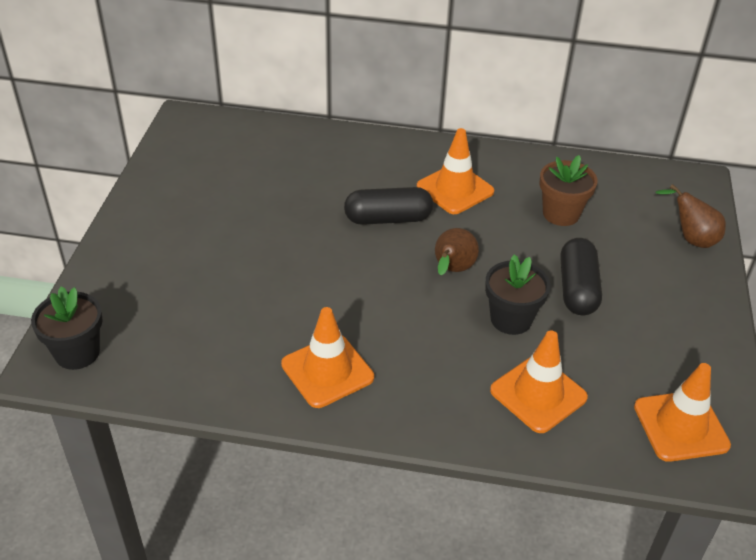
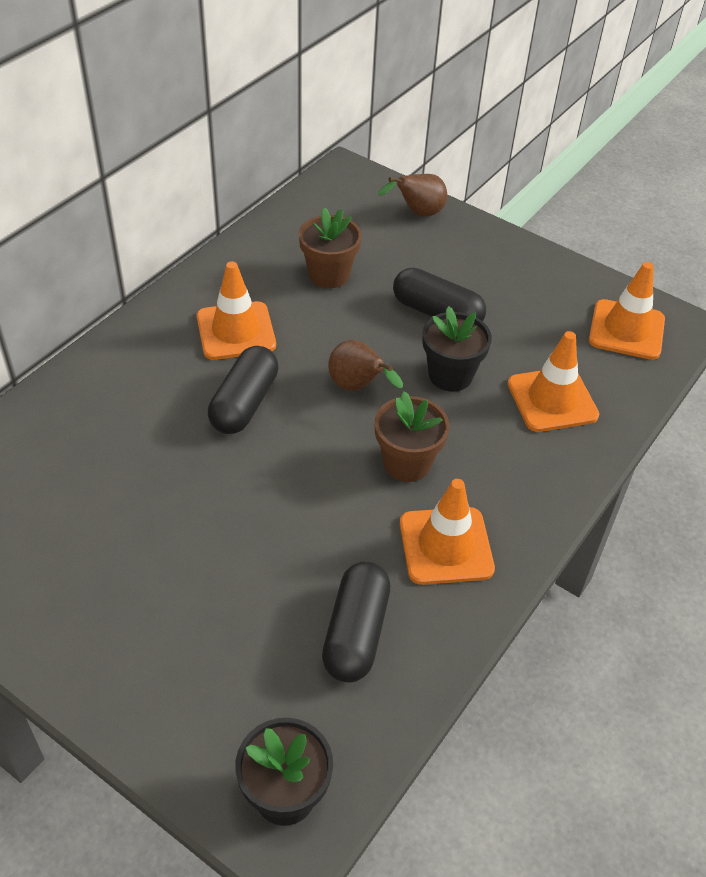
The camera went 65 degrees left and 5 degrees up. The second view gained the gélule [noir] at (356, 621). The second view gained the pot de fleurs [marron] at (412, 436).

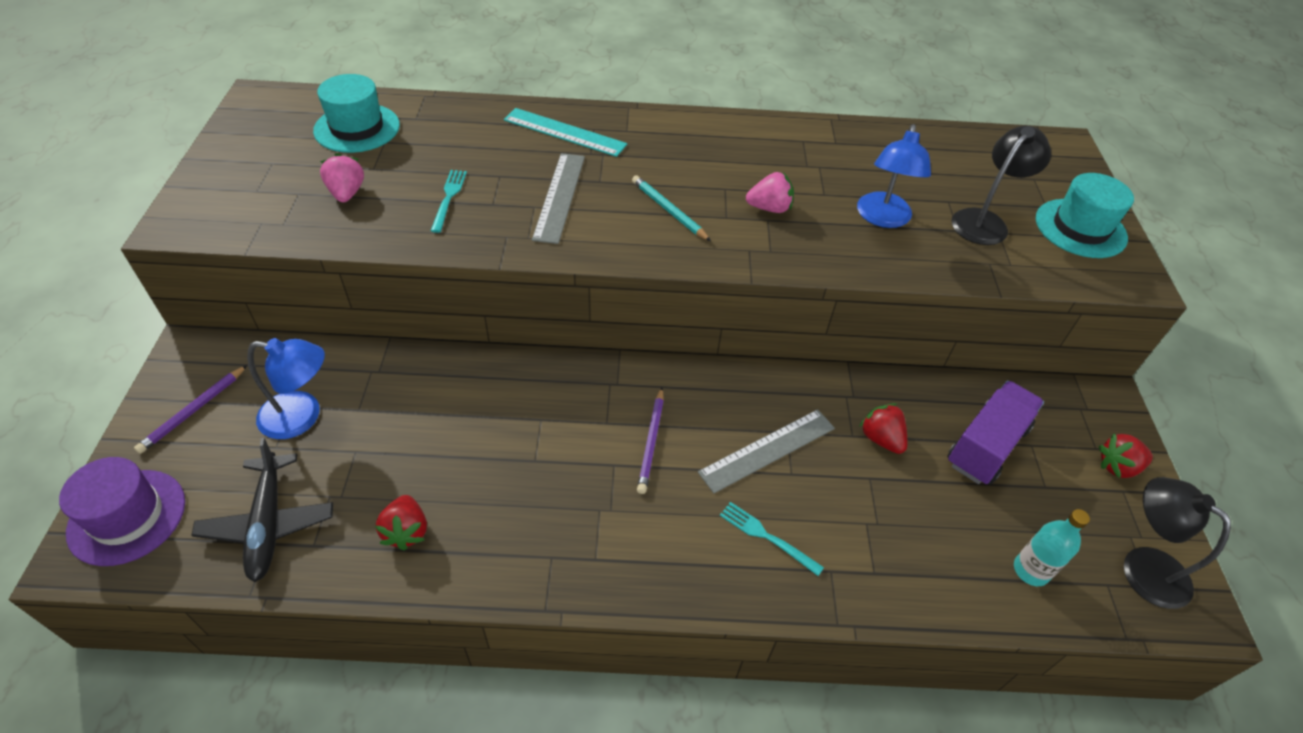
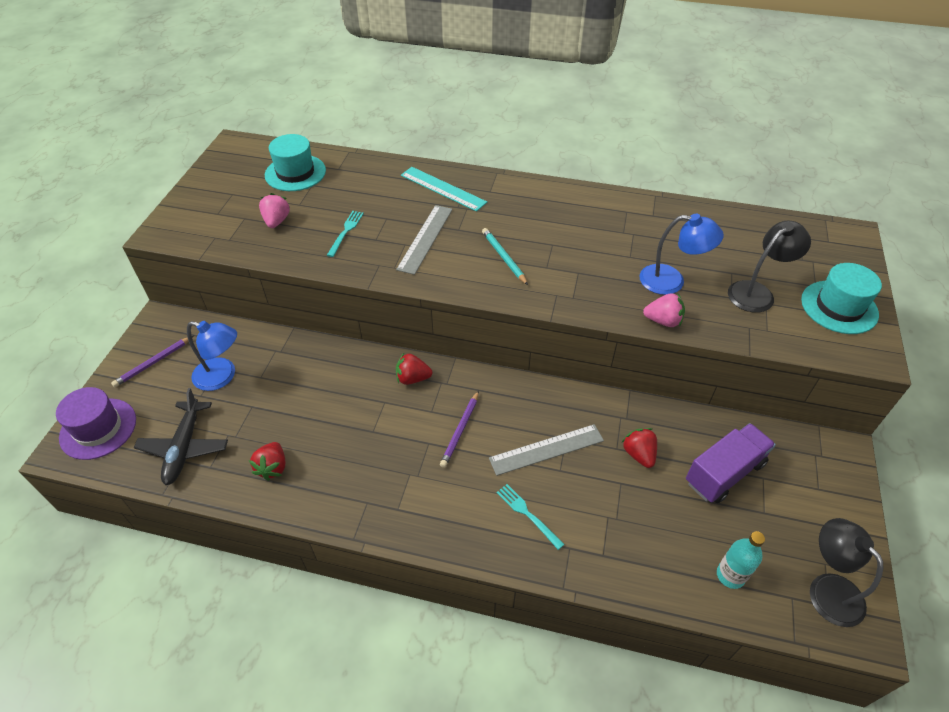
The camera went 15 degrees right and 0 degrees up. The fraise [rouge] ended up elsewhere, having gone from (1126, 456) to (414, 369). The lampe [bleu] at (894, 176) ended up facing another way, 105 degrees counterclockwise from before. The fraise [rose] ended up elsewhere, having gone from (770, 192) to (664, 310).

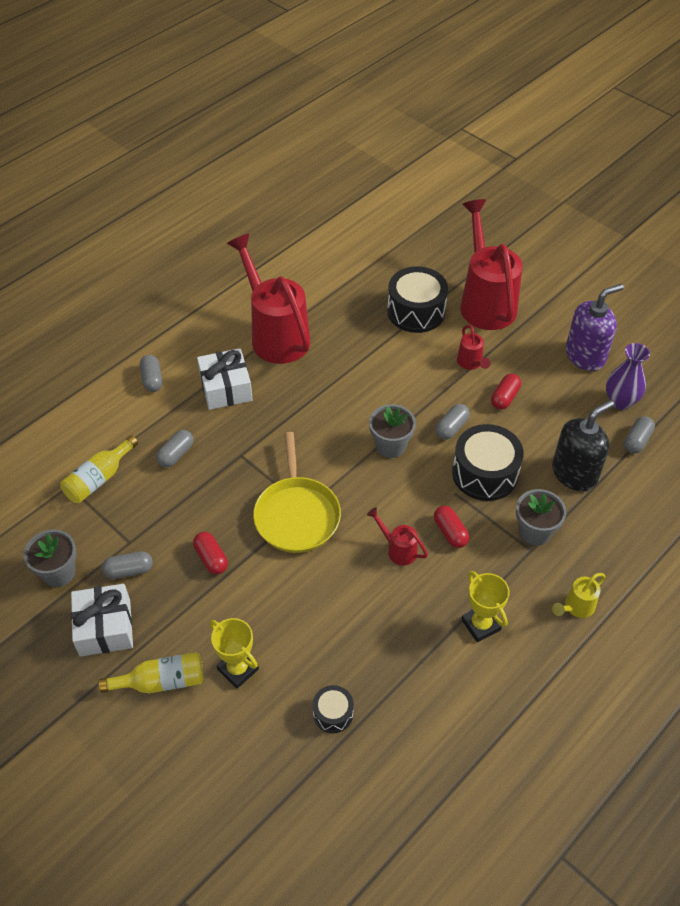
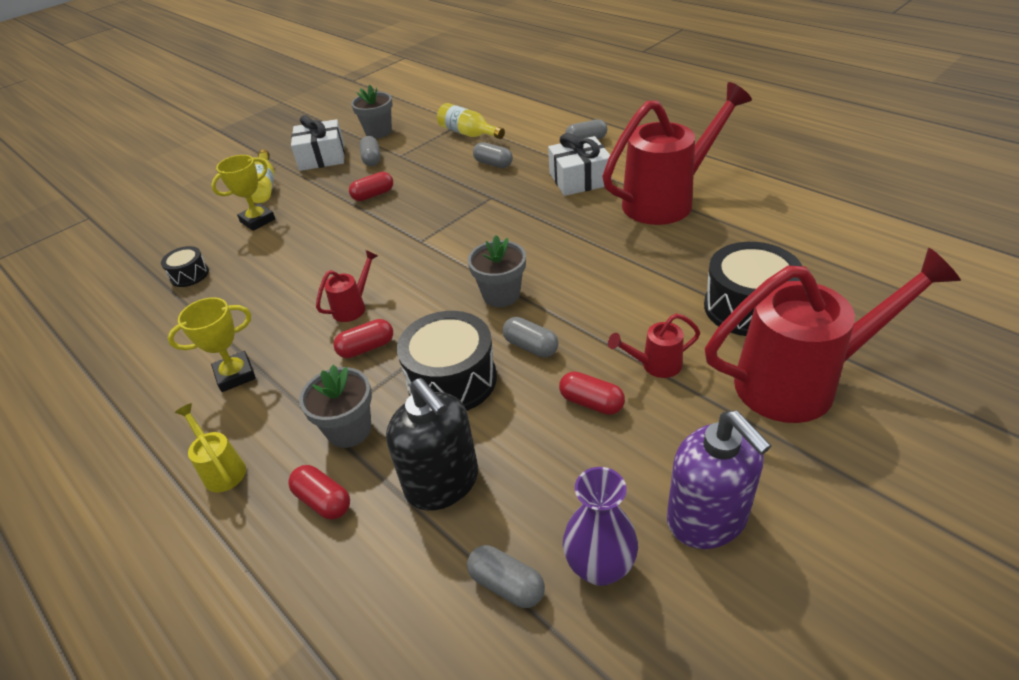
The camera went 95 degrees right and 10 degrees down. The second view gained the gélule [rouge] at (319, 492). The second view lost the poêle [jaune] at (297, 492).

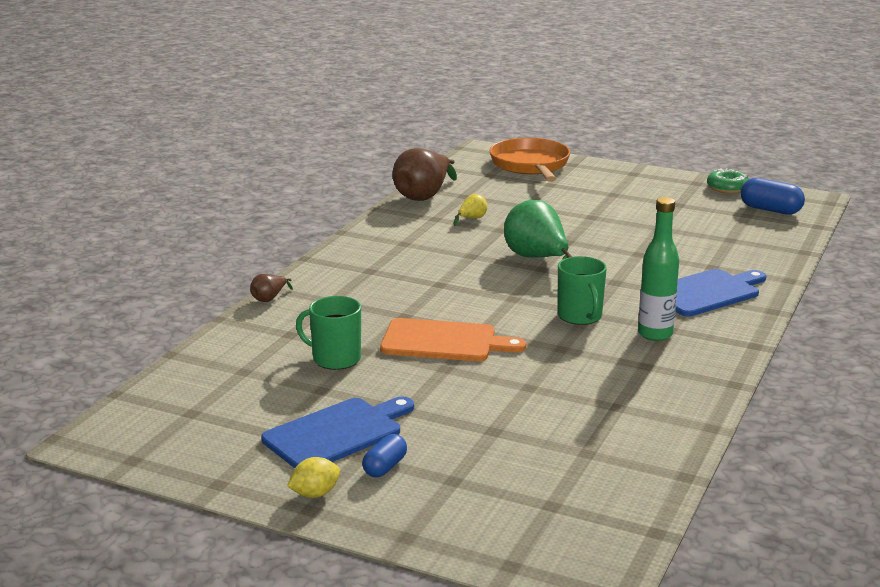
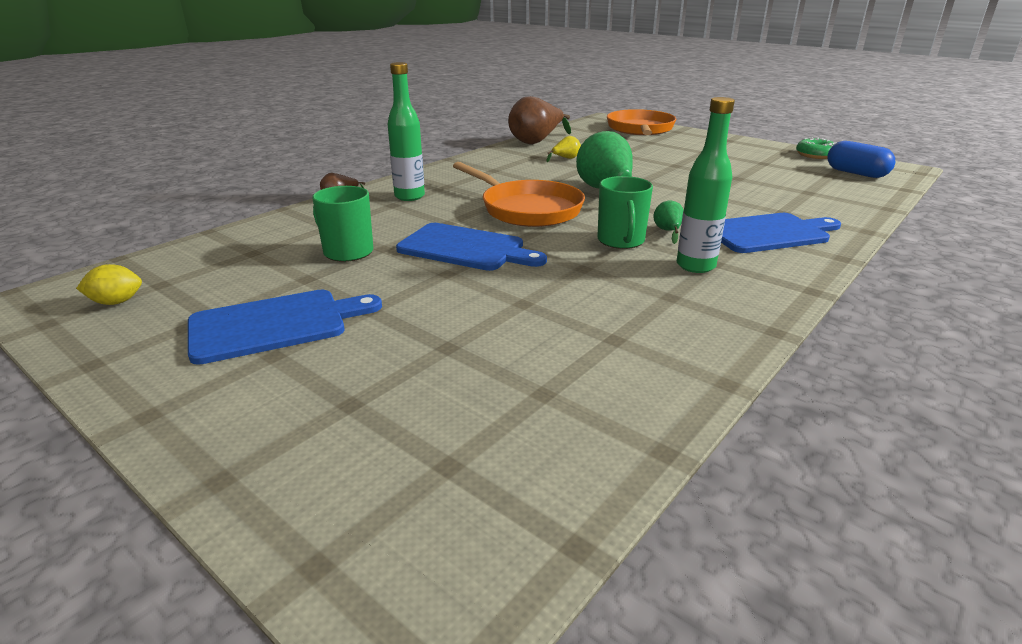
The camera went 15 degrees right and 5 degrees up. The citron [jaune] ended up elsewhere, having gone from (313, 477) to (109, 284). The second view gained the bouteille [vert] at (406, 131). What was the planche à découper [orange] at (453, 339) turned into the planche à découper [bleu] at (471, 247). The second view gained the poêle [orange] at (519, 194). The second view gained the poire [vert] at (669, 222). The second view lost the gélule [bleu] at (384, 455).

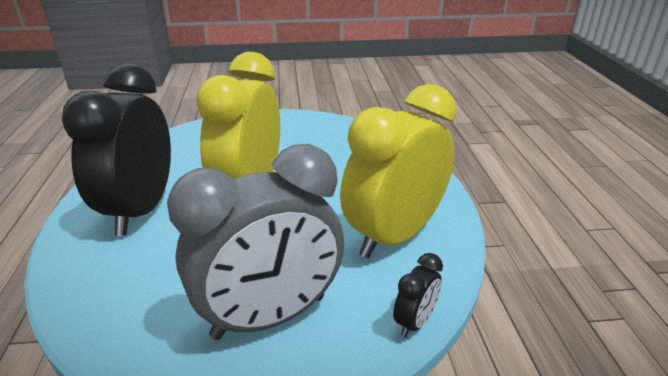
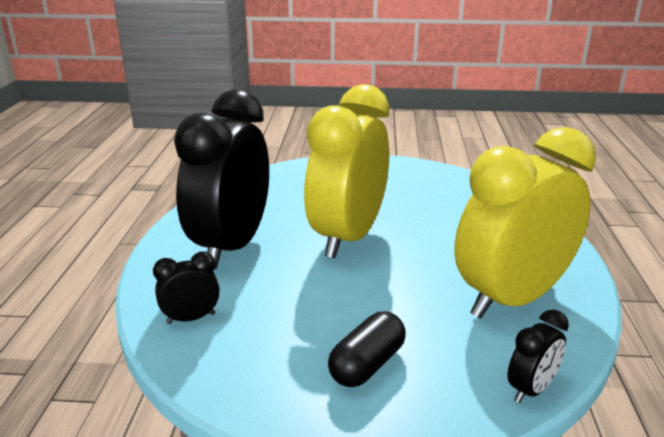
The camera went 10 degrees right and 5 degrees down. The second view gained the réveil [noir] at (186, 288). Where the réveil [gris] stood at (255, 242), the gélule [noir] came to stand at (367, 349).

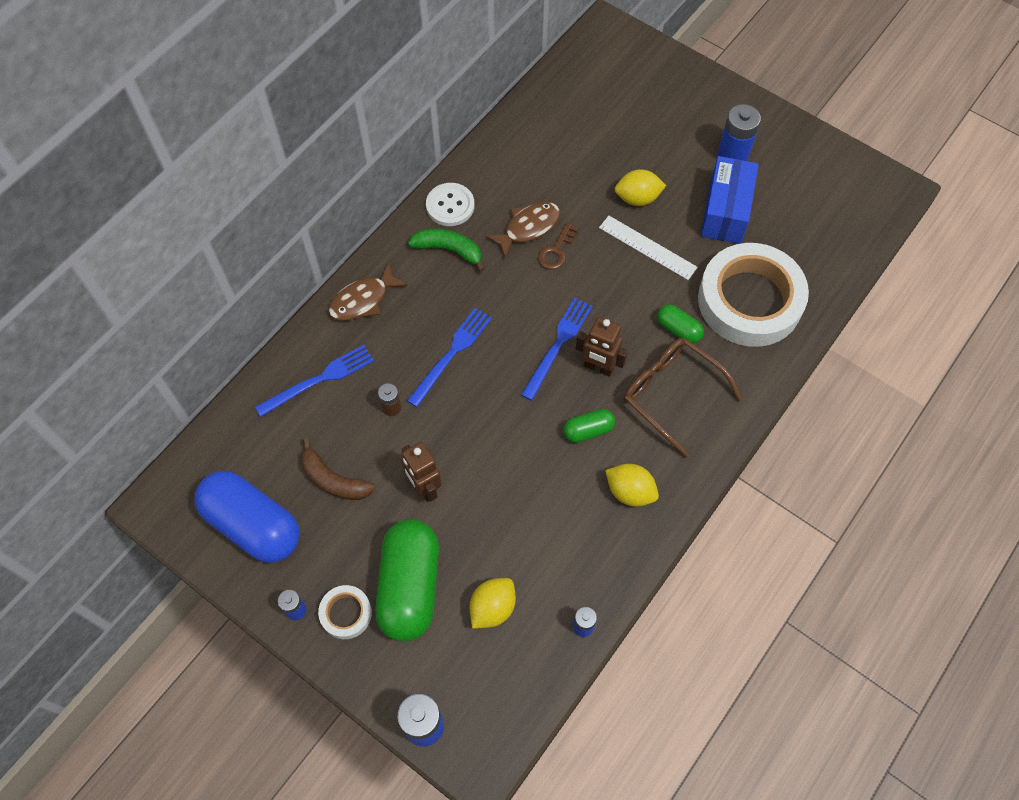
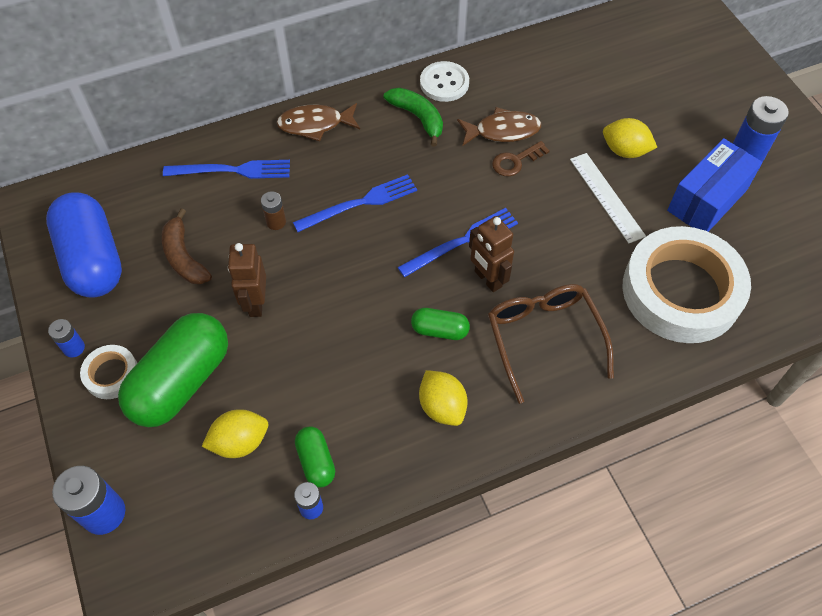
The camera went 30 degrees right and 5 degrees down. The gélule [vert] ended up elsewhere, having gone from (680, 324) to (315, 456).

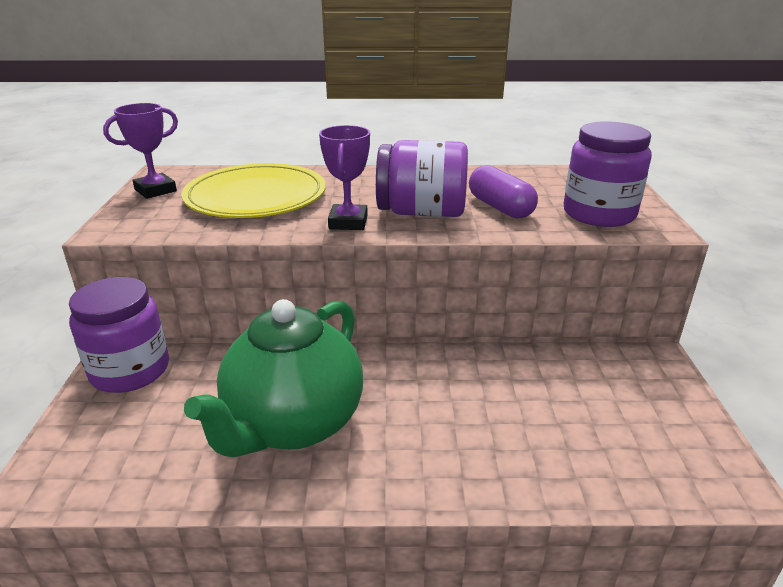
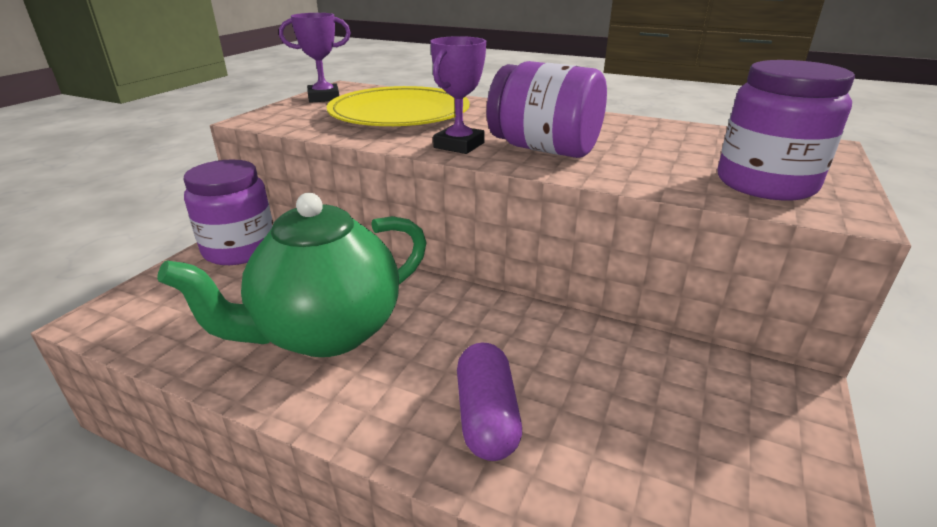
The camera went 25 degrees right and 0 degrees up. The gélule [violet] ended up elsewhere, having gone from (503, 192) to (489, 402).

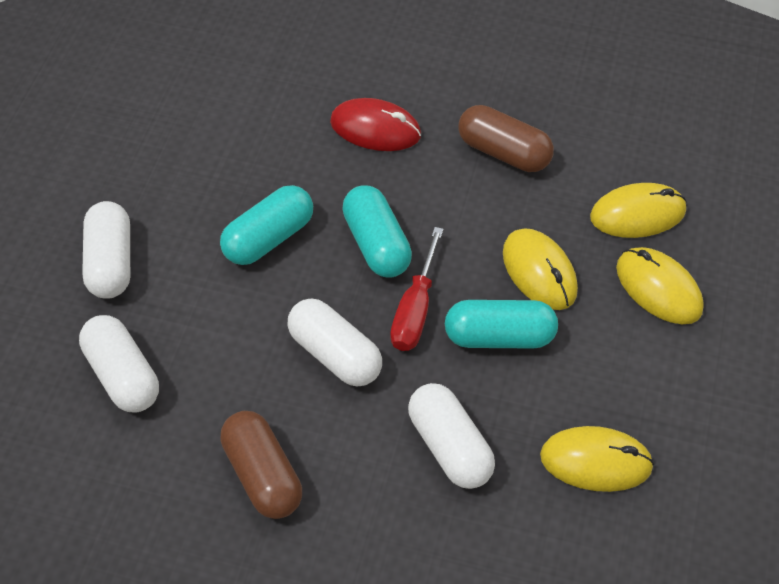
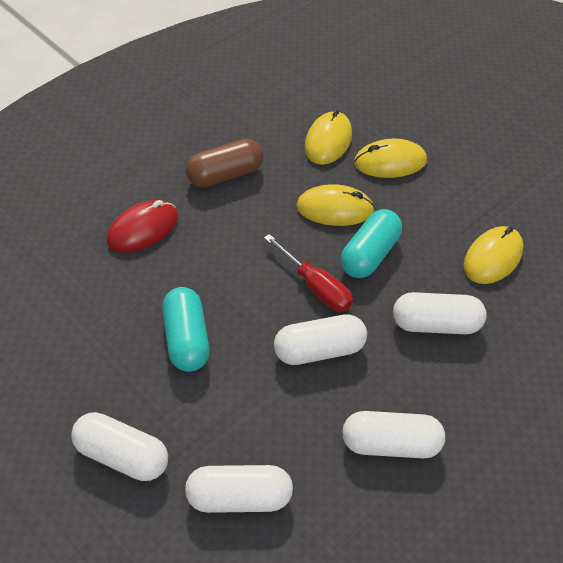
The camera went 60 degrees left and 5 degrees down. What was the gélule [marron] at (261, 465) turned into the gélule [blanc] at (393, 434). The second view lost the gélule [turquoise] at (377, 231).

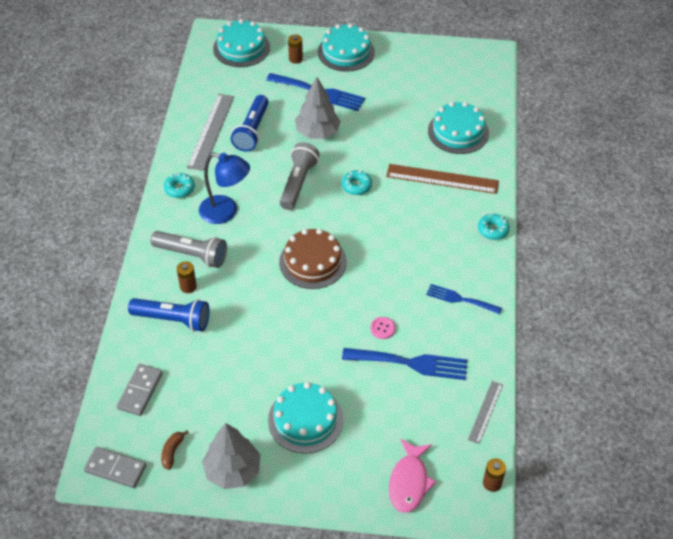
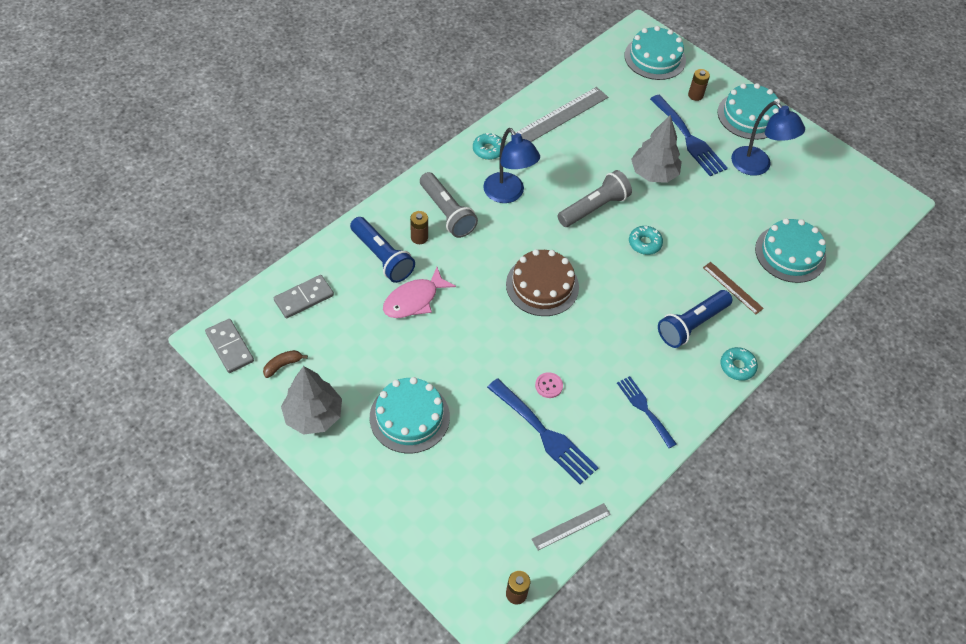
The camera went 35 degrees right and 5 degrees up. The poisson [rose] ended up elsewhere, having gone from (412, 476) to (419, 292). The lampe de poche [bleu] ended up elsewhere, having gone from (250, 123) to (695, 319). The size of the règle [marron] at (442, 179) changed by a factor of 0.57. The second view gained the lampe [bleu] at (768, 138).

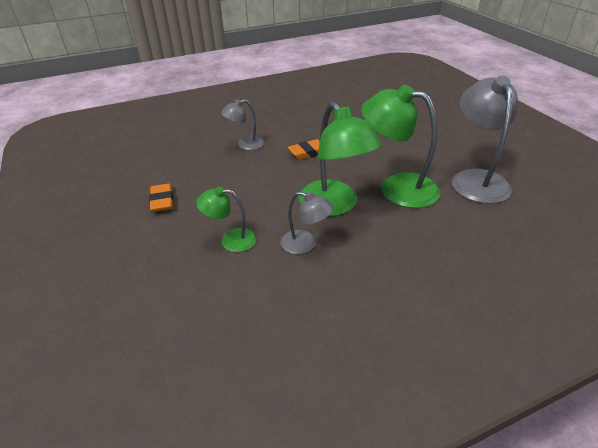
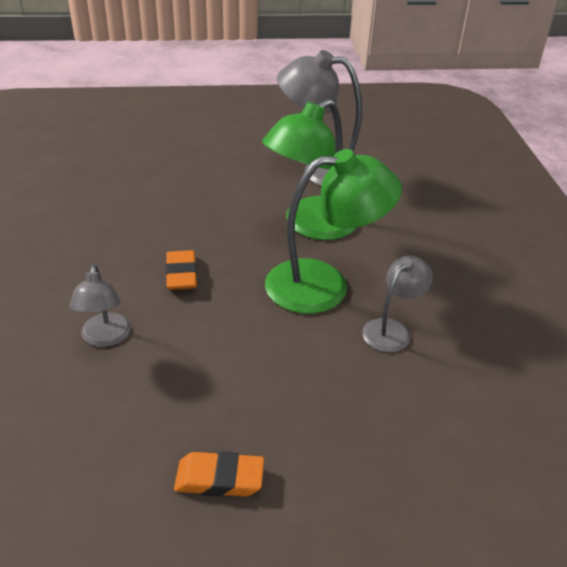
The camera went 75 degrees left and 0 degrees up. The second view lost the lampe [vert] at (226, 219).

